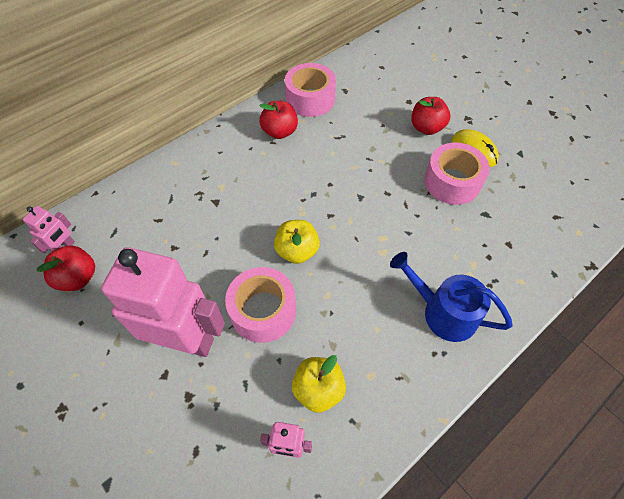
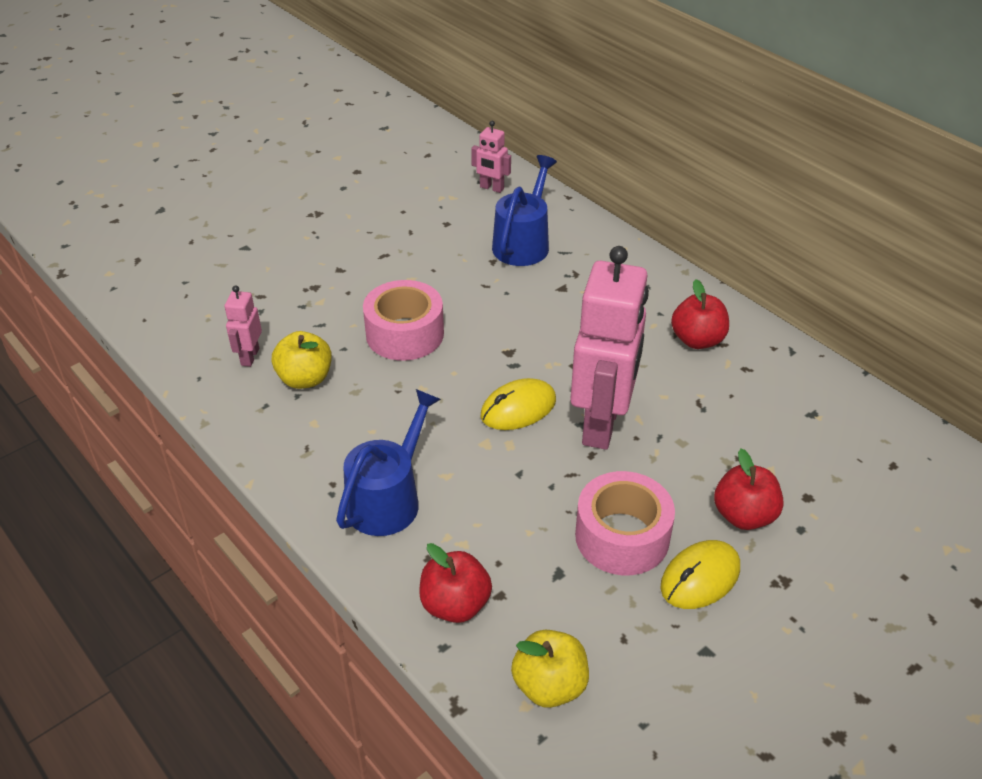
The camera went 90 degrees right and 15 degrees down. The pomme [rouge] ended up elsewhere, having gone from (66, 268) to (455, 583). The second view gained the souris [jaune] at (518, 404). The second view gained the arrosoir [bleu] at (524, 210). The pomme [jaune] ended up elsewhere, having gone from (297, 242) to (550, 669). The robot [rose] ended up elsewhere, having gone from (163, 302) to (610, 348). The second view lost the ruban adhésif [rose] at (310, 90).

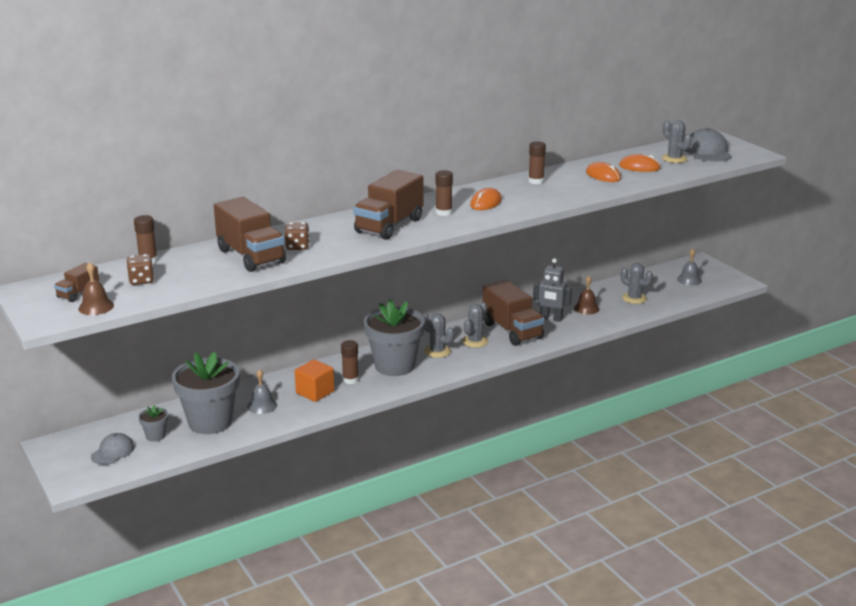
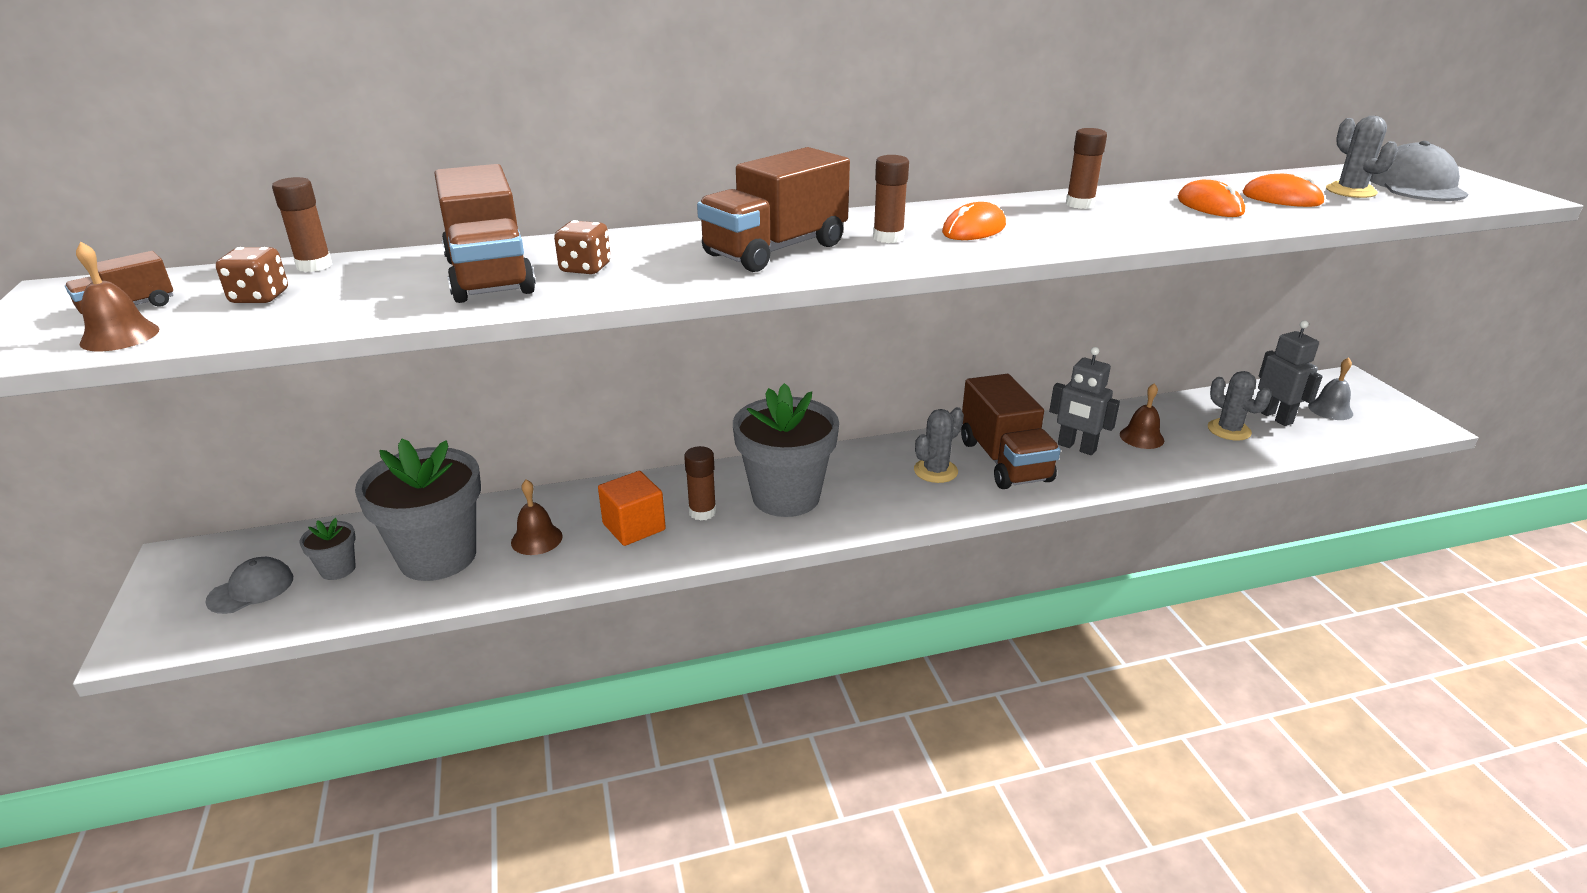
The camera went 15 degrees right and 5 degrees up. What was the cloche [gris] at (262, 391) turned into the cloche [marron] at (537, 517). The second view gained the robot [gris] at (1290, 373). The second view lost the cactus [gris] at (438, 335).

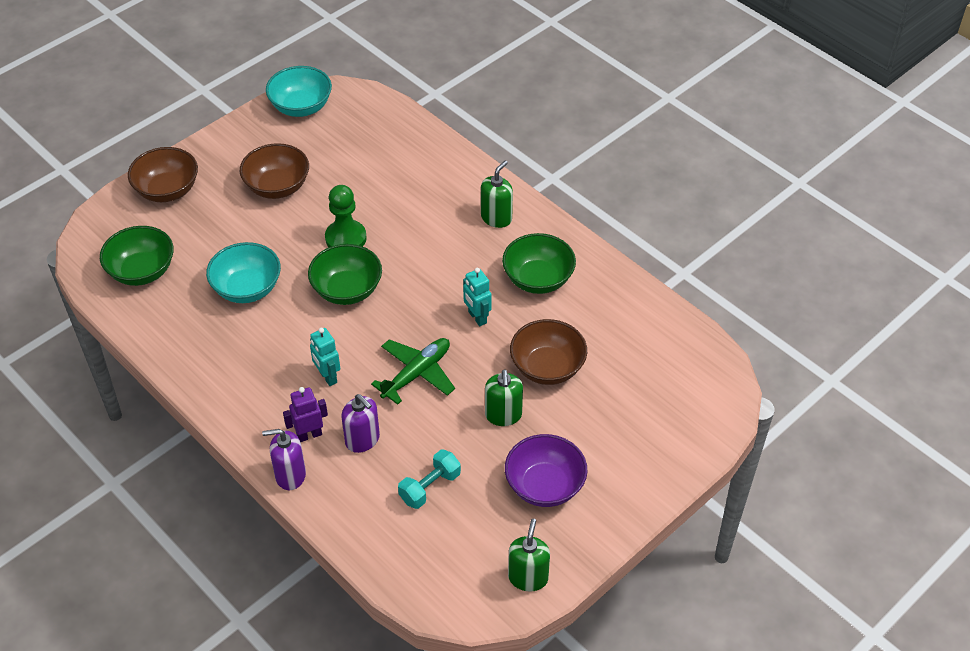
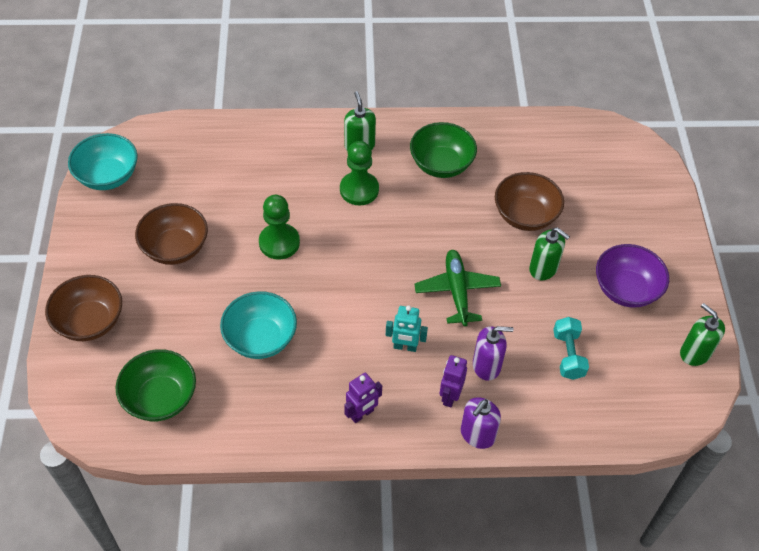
The camera went 50 degrees left and 5 degrees up. The second view gained the pion [vert] at (359, 173). The second view gained the robot [violet] at (363, 398). The second view lost the bol [vert] at (345, 274). The second view lost the robot [turquoise] at (477, 297).

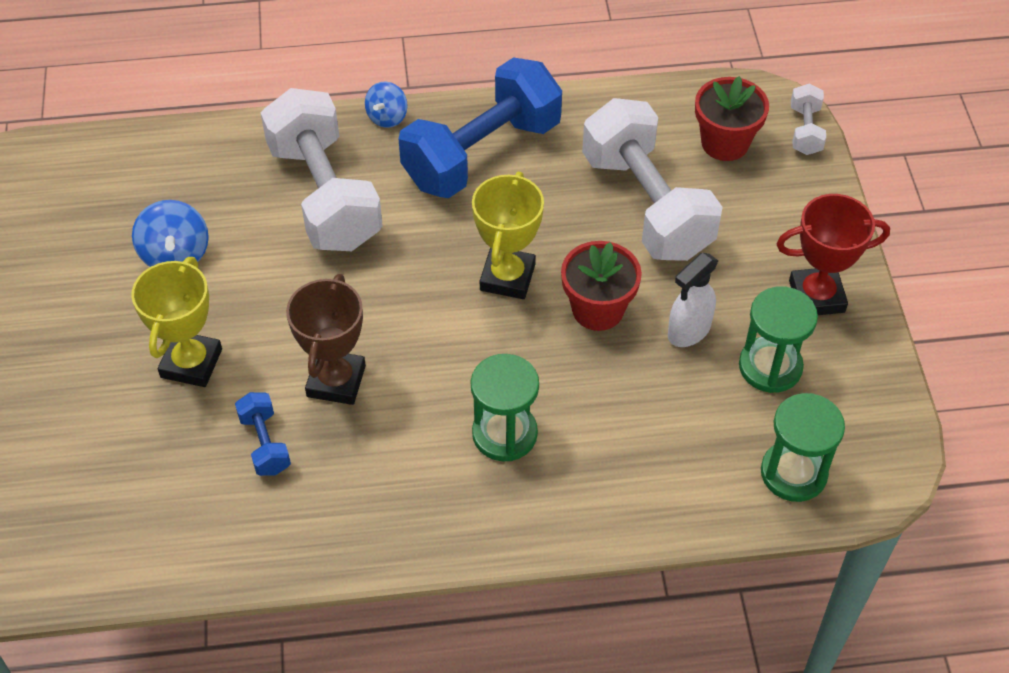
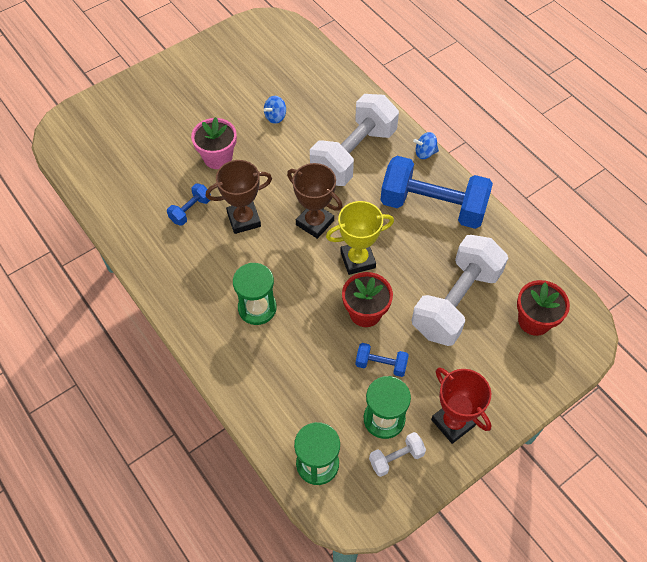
The camera went 60 degrees right and 5 degrees up. Where the trophée [jaune] stood at (176, 322), the pot de fleurs [rose] came to stand at (214, 143). The size of the toupie [bleu] at (170, 233) changed by a factor of 0.66. The second view gained the trophée [marron] at (315, 201). Where the vaporisateur [blanc] stood at (693, 300), the haltère [bleu] came to stand at (382, 360). The haltère [blanc] ended up elsewhere, having gone from (808, 119) to (397, 454).

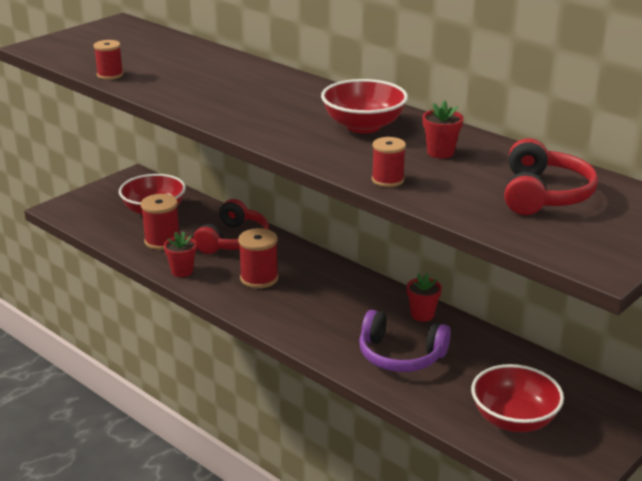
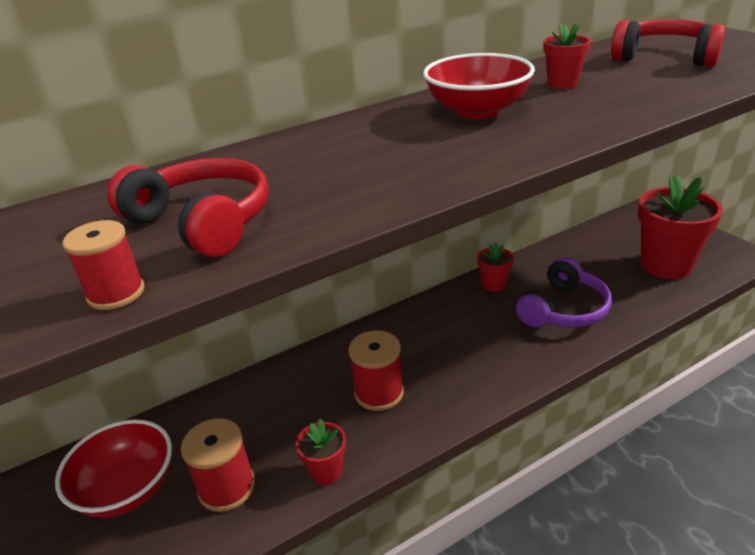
The camera went 70 degrees left and 5 degrees up. The casque audio [rouge] ended up elsewhere, having gone from (231, 226) to (188, 207). Where the bol [rouge] stood at (517, 398), the pot de fleurs [rouge] came to stand at (680, 227). The second view lost the bobine [rouge] at (389, 162).

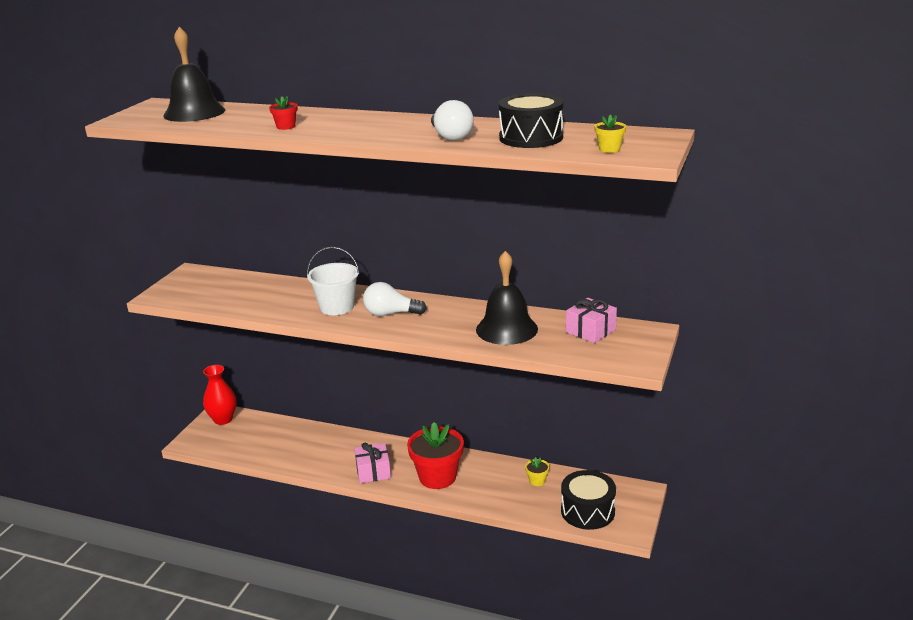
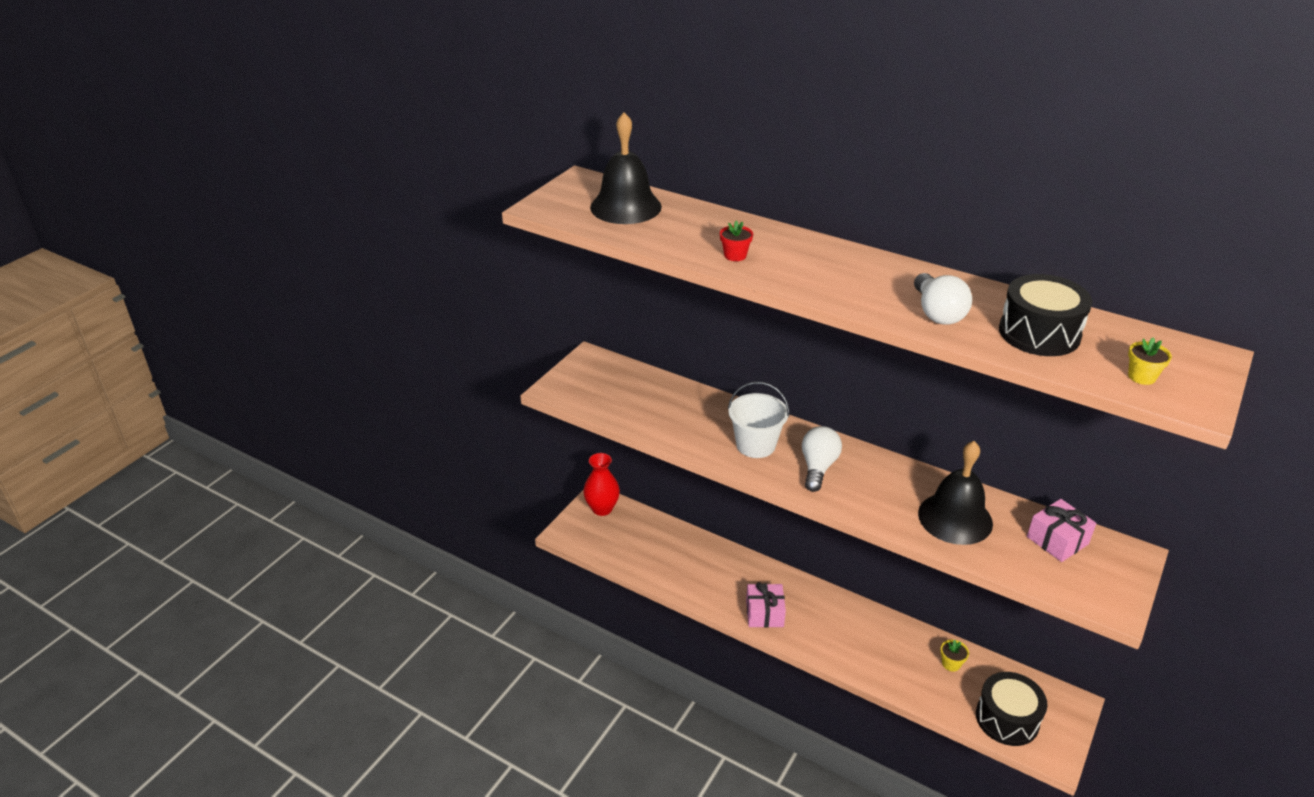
The camera went 10 degrees right and 10 degrees up. The ampoule [blanc] at (395, 299) ended up facing another way, 90 degrees clockwise from before. The second view lost the pot de fleurs [rouge] at (435, 455).

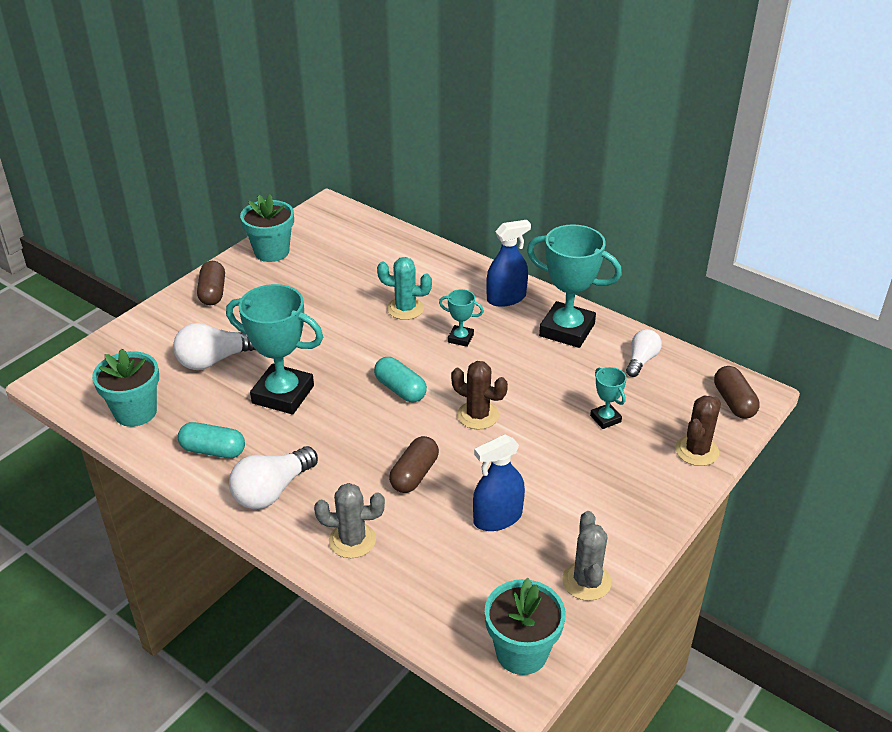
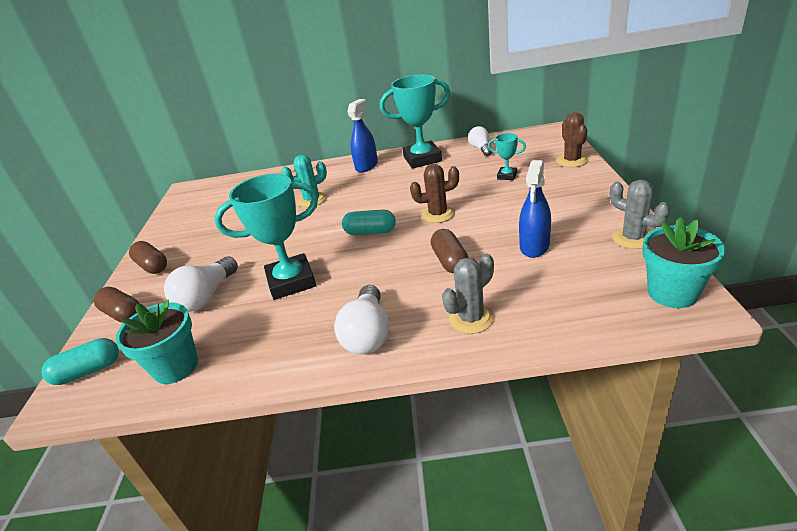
The camera went 35 degrees left and 5 degrees down. The gélule [turquoise] ended up elsewhere, having gone from (211, 440) to (80, 361). The gélule [marron] ended up elsewhere, having gone from (737, 392) to (117, 305). The second view lost the pot de fleurs [turquoise] at (267, 228). The second view lost the trophée [turquoise] at (461, 318).

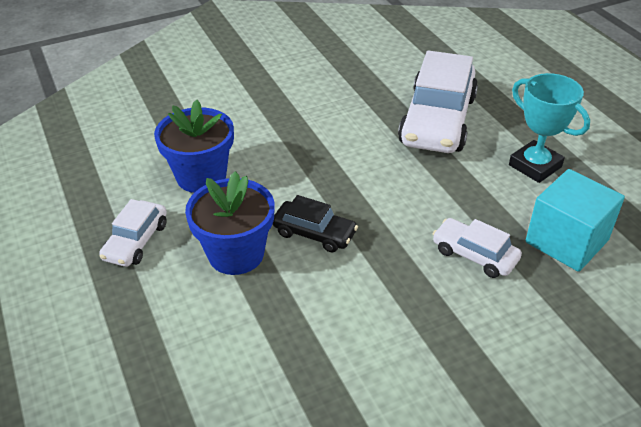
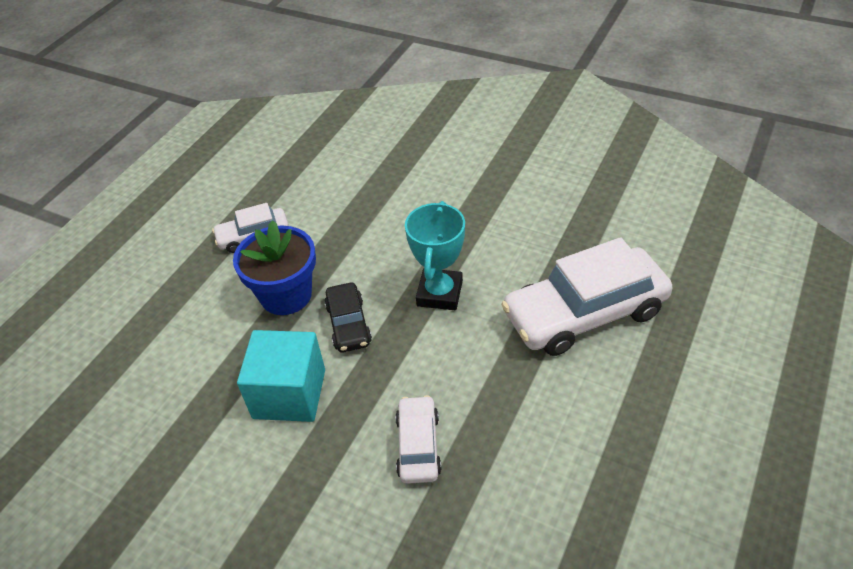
The camera went 55 degrees right and 5 degrees up. The cube [turquoise] ended up elsewhere, having gone from (575, 220) to (281, 376). The trophée [turquoise] ended up elsewhere, having gone from (549, 128) to (435, 255). The second view lost the pot de fleurs [bleu] at (194, 146).

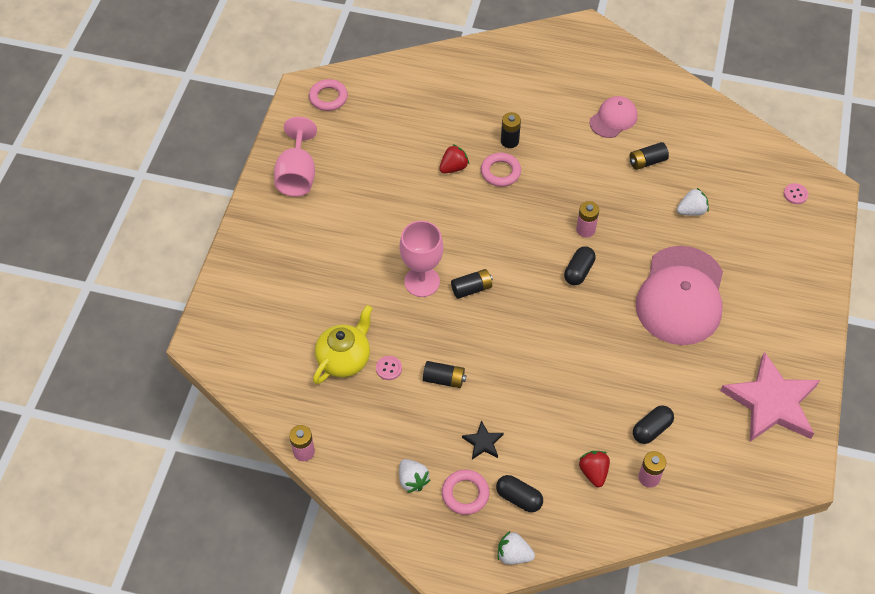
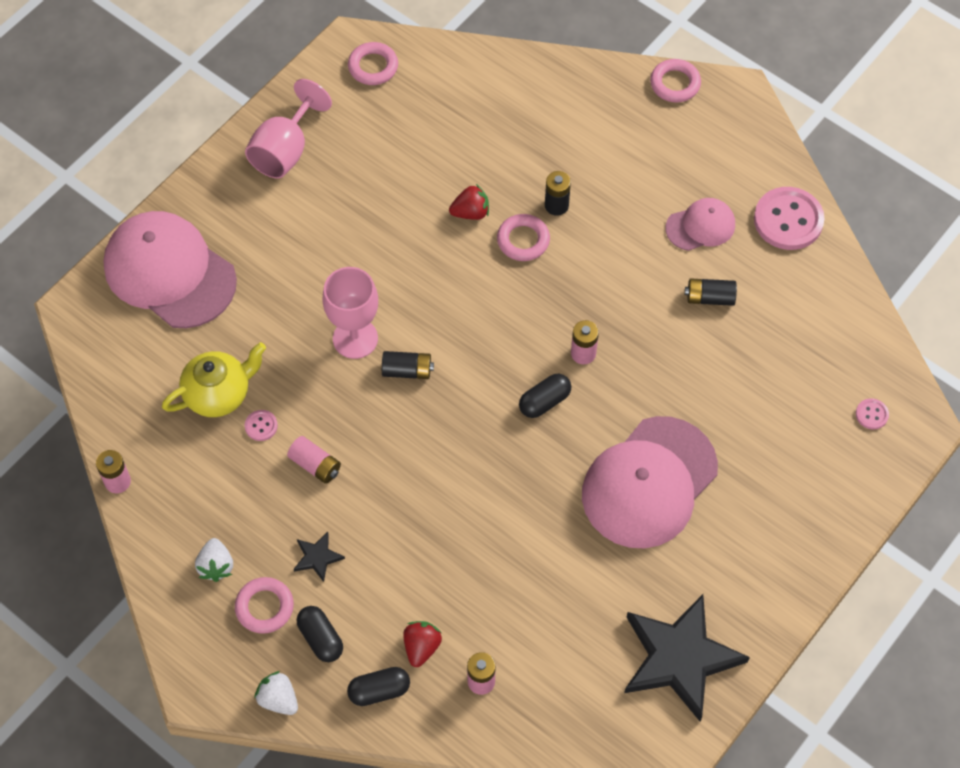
The camera went 25 degrees right and 5 degrees up. The second view gained the casquette [rose] at (170, 269). What was the pile [noir] at (444, 374) turned into the pile [rose] at (314, 460). The gélule [noir] ended up elsewhere, having gone from (653, 424) to (378, 686). What was the étoile [rose] at (770, 397) turned into the étoile [noir] at (687, 658). The second view gained the anneau [rose] at (675, 80). The second view gained the bouton [rose] at (789, 218). The second view lost the fraise [blanc] at (693, 201).

